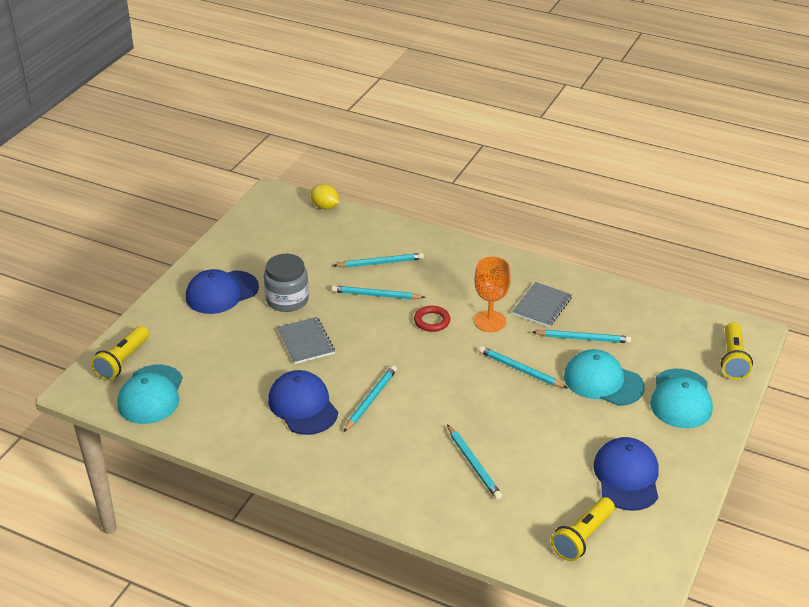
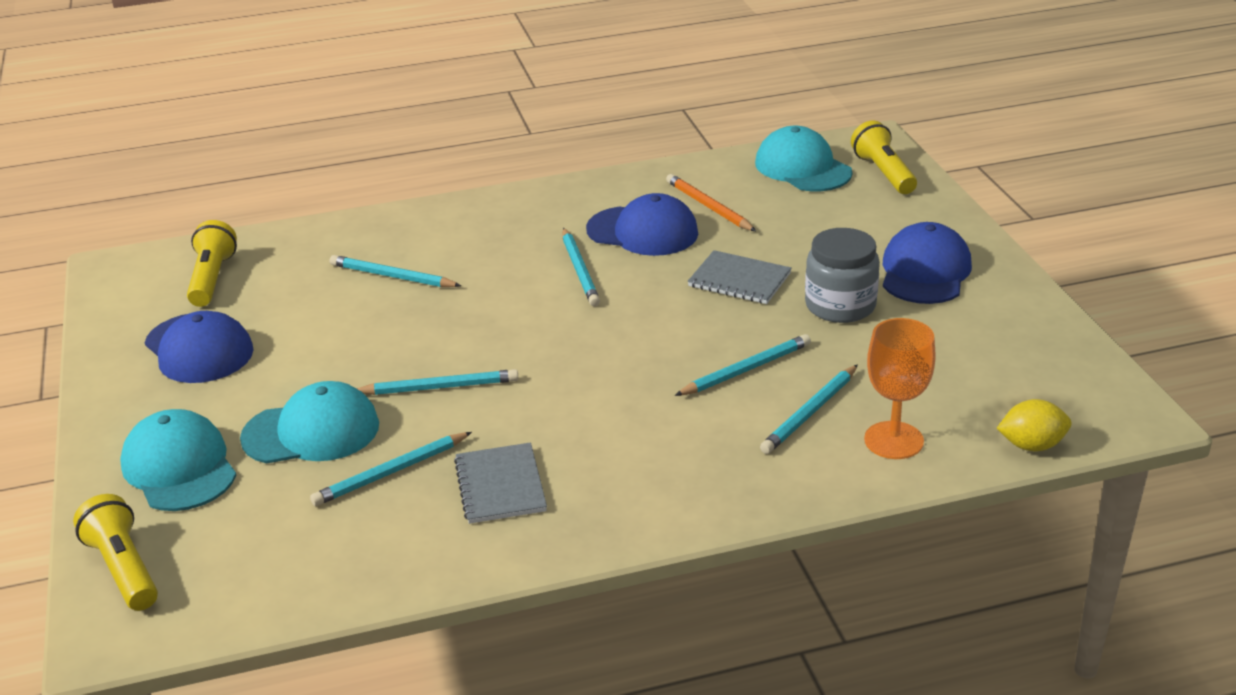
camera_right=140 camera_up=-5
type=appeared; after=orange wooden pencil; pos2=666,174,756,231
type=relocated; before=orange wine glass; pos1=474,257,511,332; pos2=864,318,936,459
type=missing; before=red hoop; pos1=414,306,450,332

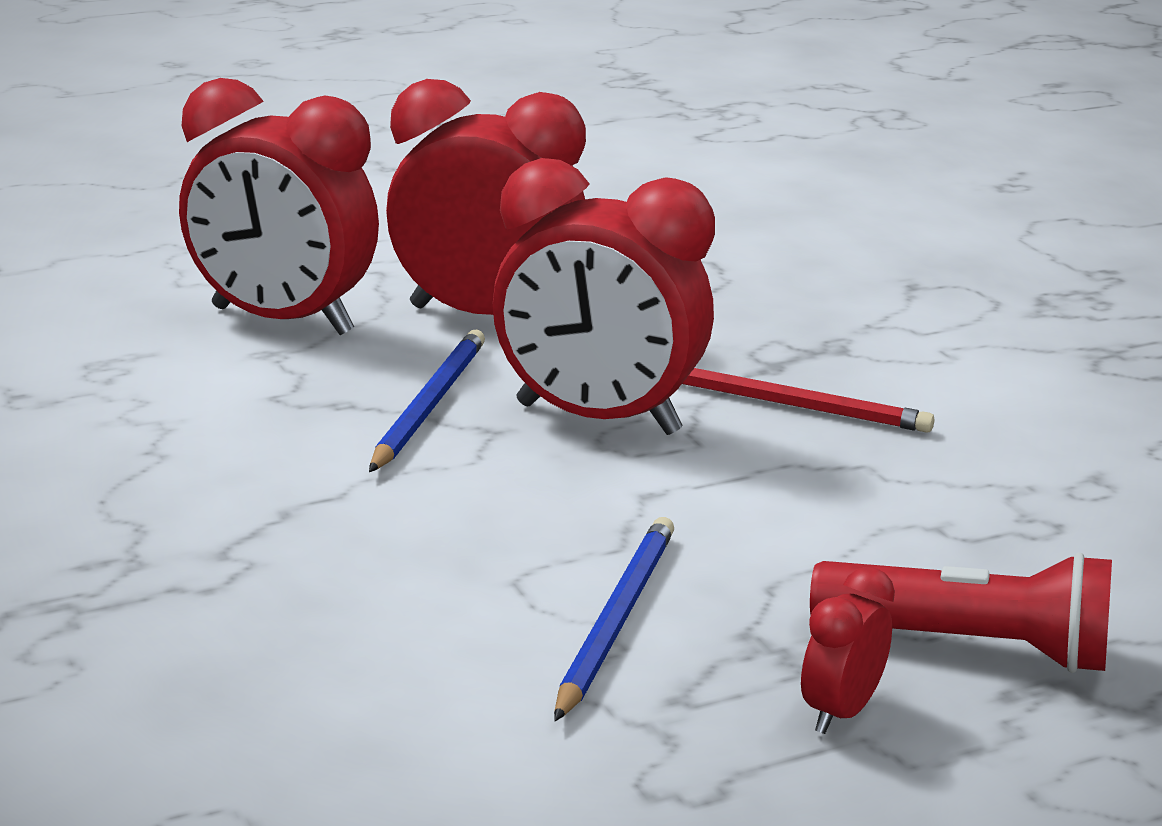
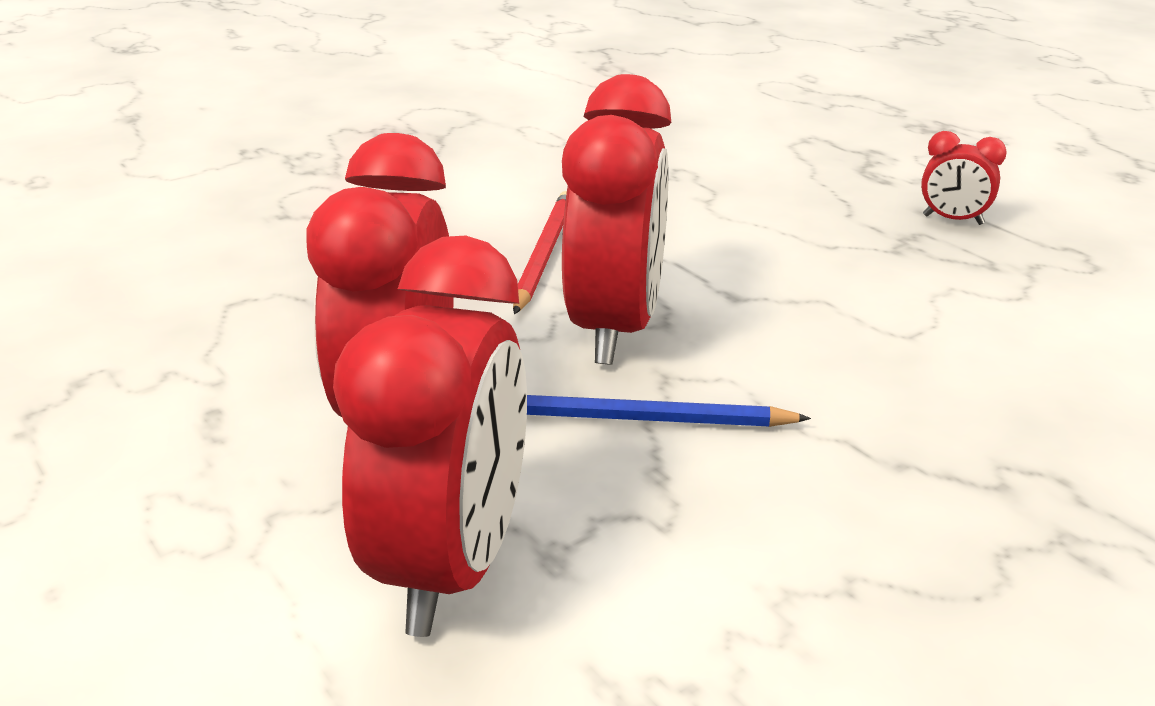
camera_right=-100 camera_up=5
type=missing; before=cobalt wooden pencil; pos1=554,517,674,721
type=missing; before=red flashlight; pos1=810,552,1112,673

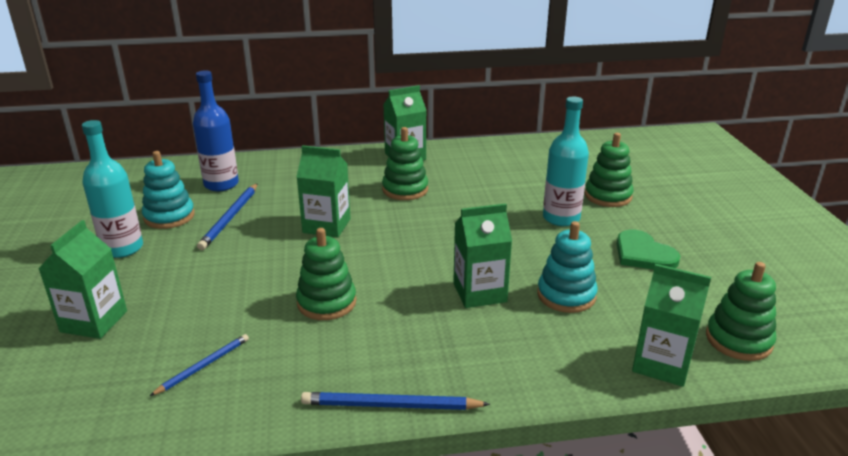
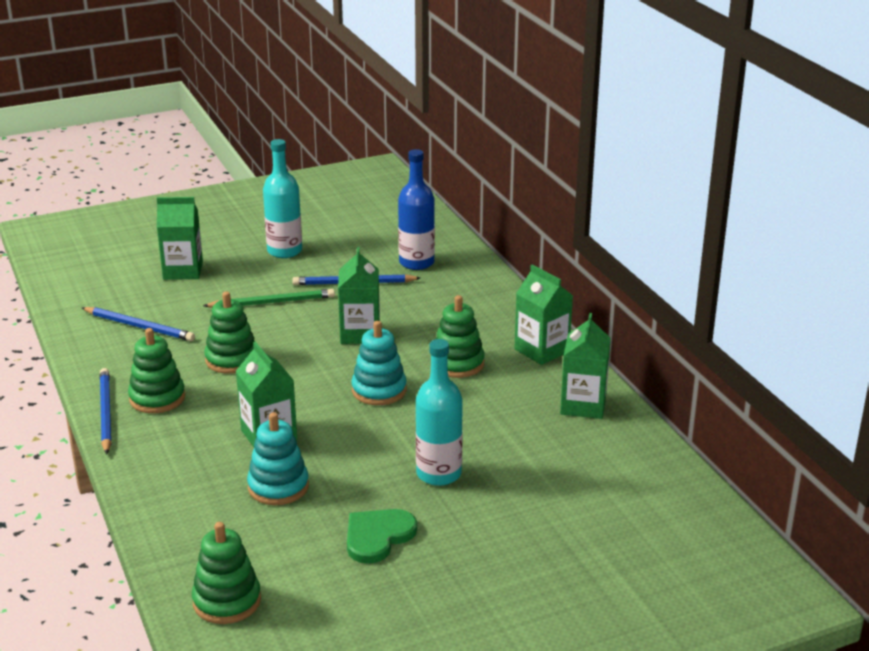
camera_right=75 camera_up=0
type=size; before=cobalt wooden pencil; pos1=150,334,249,396; pos2=82,307,195,341; scale=1.54
type=relocated; before=emerald stacking rings; pos1=585,133,634,207; pos2=128,328,185,413
type=appeared; after=emerald wooden pencil; pos2=203,289,335,308
type=relocated; before=teal stacking rings; pos1=142,151,195,229; pos2=351,321,407,405
type=relocated; before=emerald carton; pos1=632,264,711,387; pos2=560,313,611,419

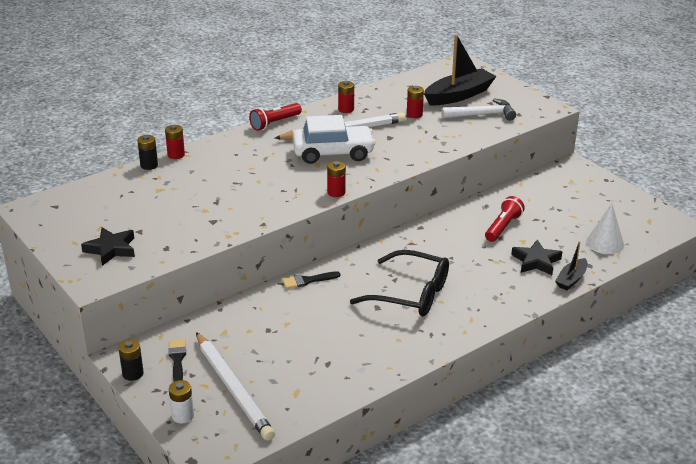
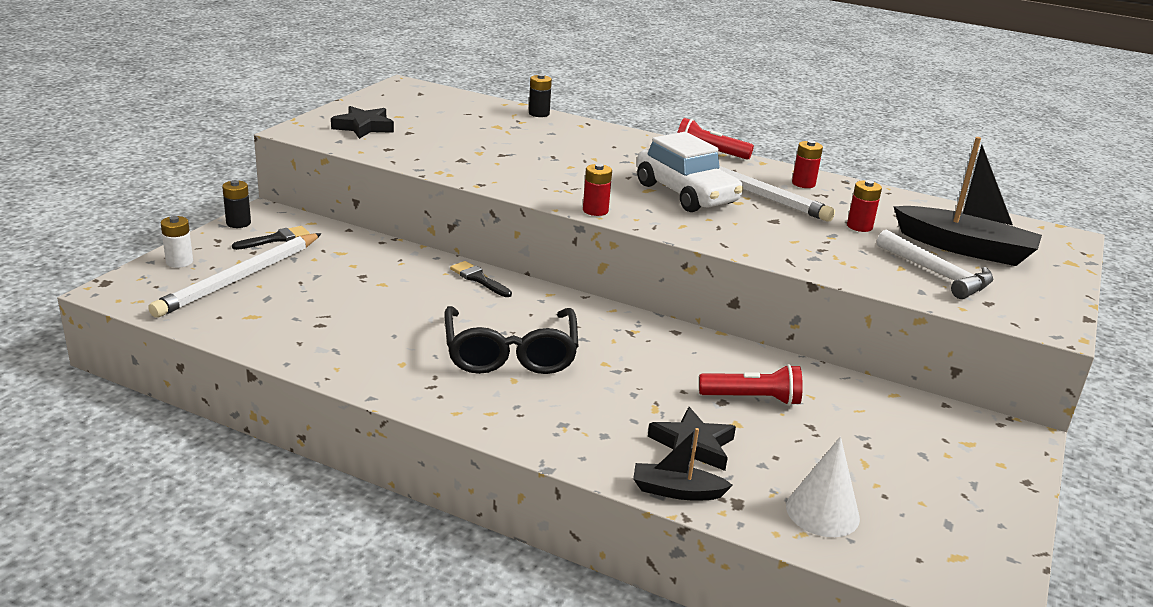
camera_right=60 camera_up=-5
type=missing; before=red AA battery; pos1=165,125,185,159

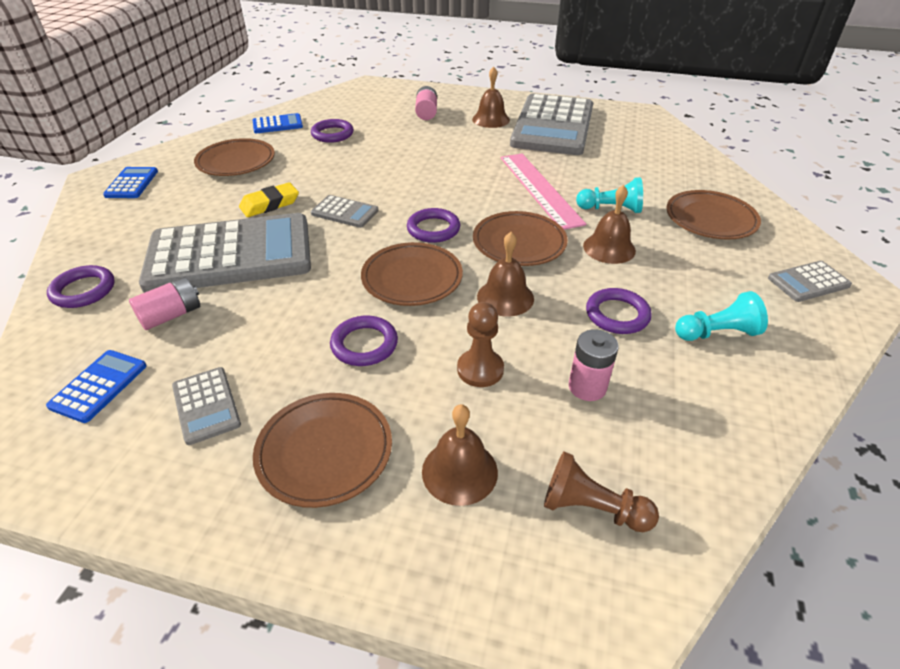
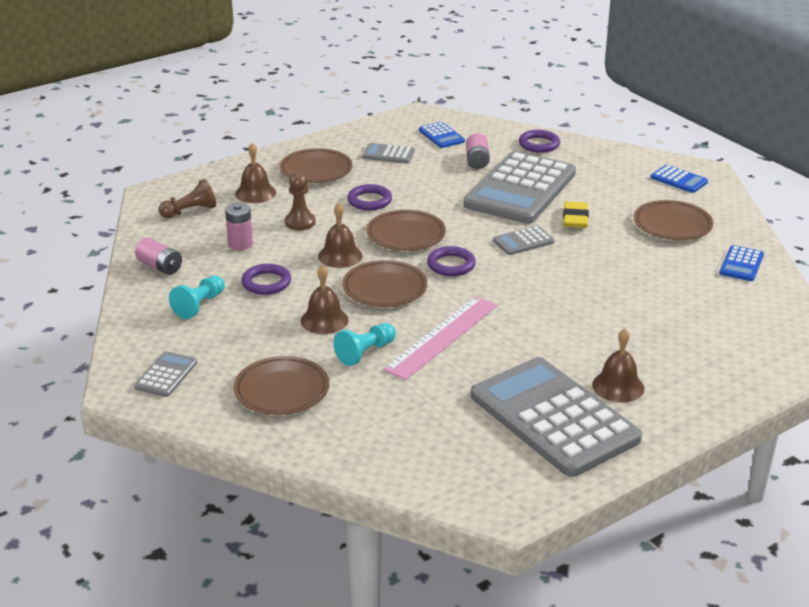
camera_right=130 camera_up=-10
type=relocated; before=pink AA battery; pos1=415,86,437,120; pos2=135,237,182,275
type=spun; before=pink measuring stick; pos1=501,153,586,230; pos2=383,296,497,380; turn=-75
type=missing; before=violet hoop; pos1=311,119,353,143

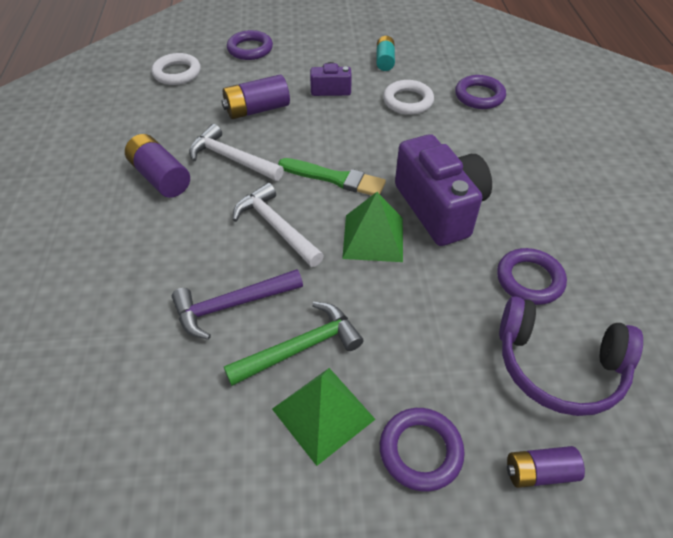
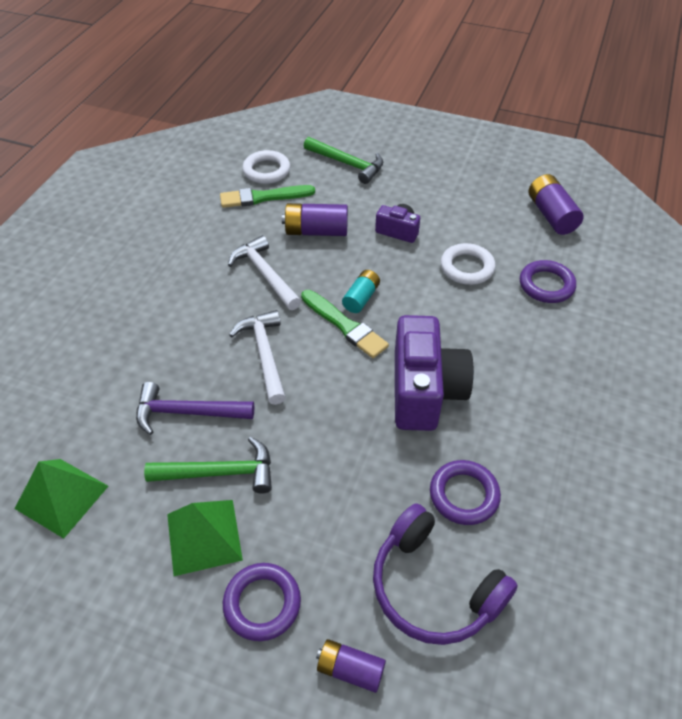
camera_right=25 camera_up=0
type=relocated; before=emerald solid pyramid; pos1=342,192,403,262; pos2=15,459,108,538
type=appeared; after=emerald paintbrush; pos2=220,185,315,208
type=exchanged; before=violet hoop; after=emerald claw hammer; pos1=227,30,273,60; pos2=304,137,383,184
type=relocated; before=teal AA battery; pos1=376,36,395,71; pos2=342,270,380,313
type=relocated; before=violet AA battery; pos1=125,134,190,198; pos2=528,174,584,235

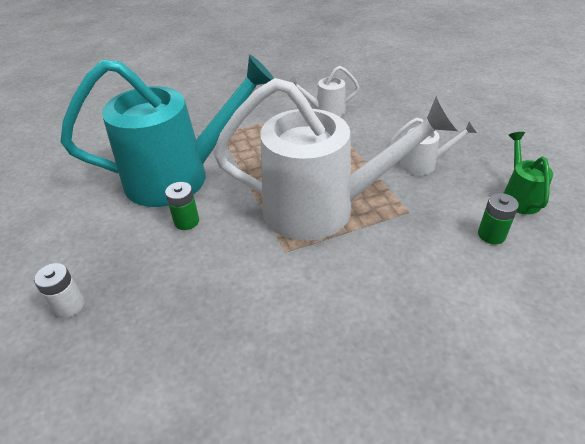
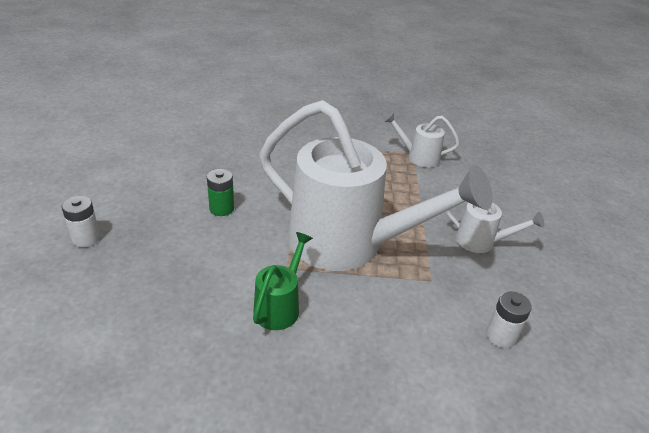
camera_right=20 camera_up=-5
type=relocated; before=emerald watering can; pos1=504,132,553,214; pos2=253,232,313,330
type=colour; before=emerald AA battery; after=pure white AA battery; pos1=478,193,519,244; pos2=486,291,532,348
type=missing; before=teal watering can; pos1=61,54,274,207

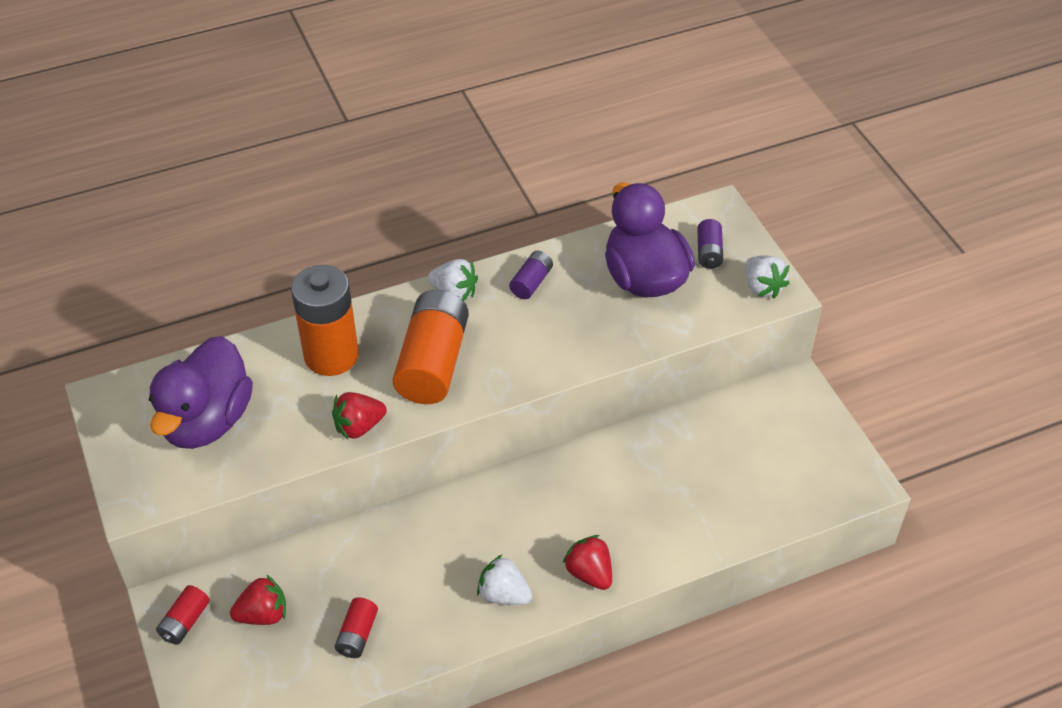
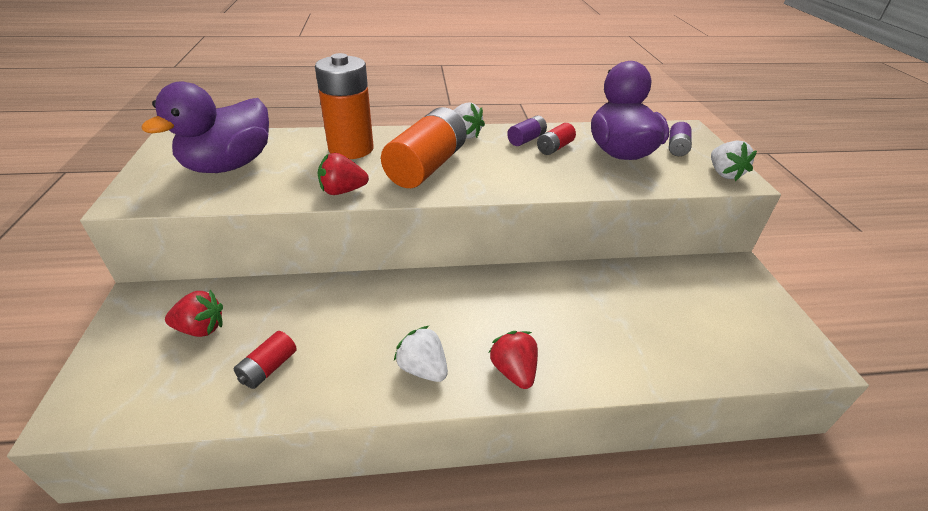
camera_right=15 camera_up=-10
type=relocated; before=red AA battery; pos1=156,585,210,645; pos2=537,123,576,155

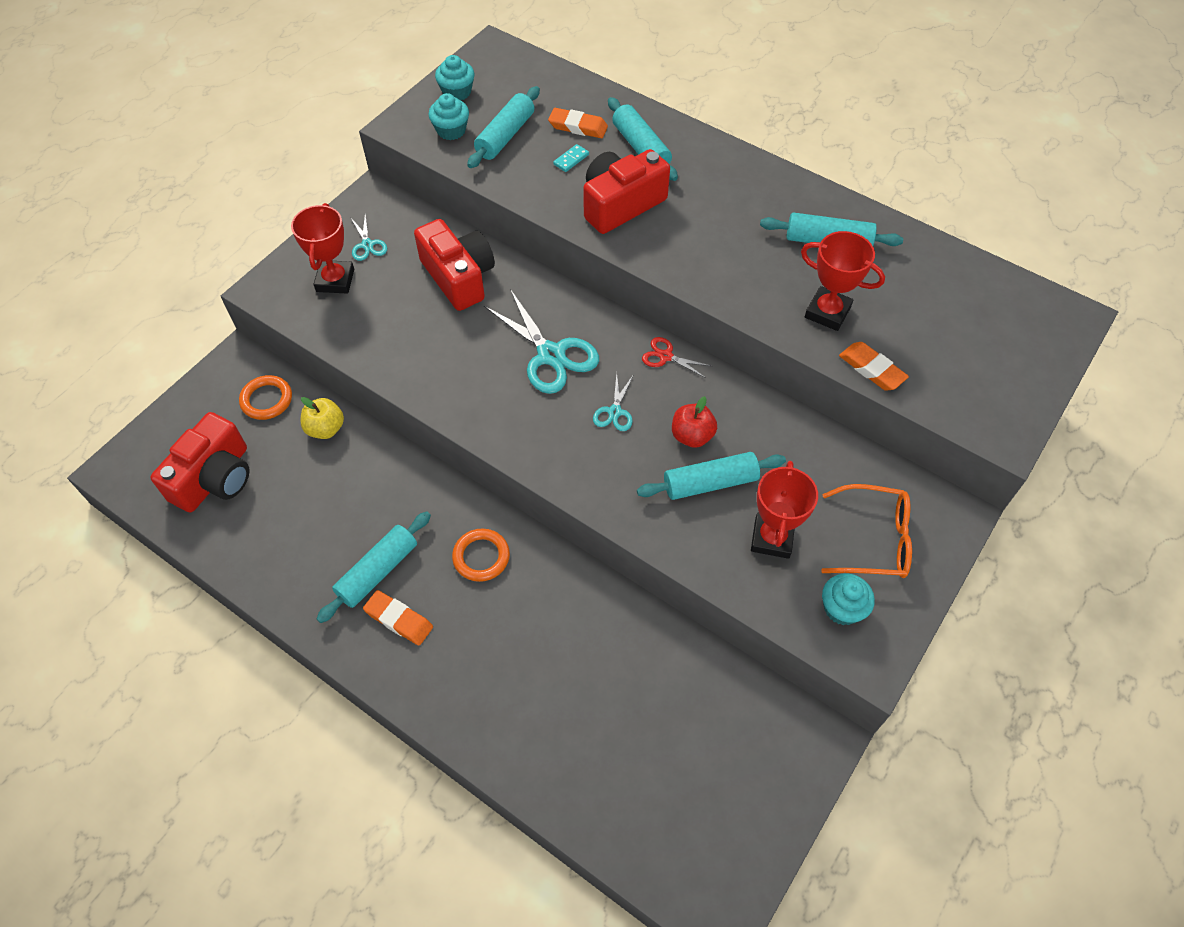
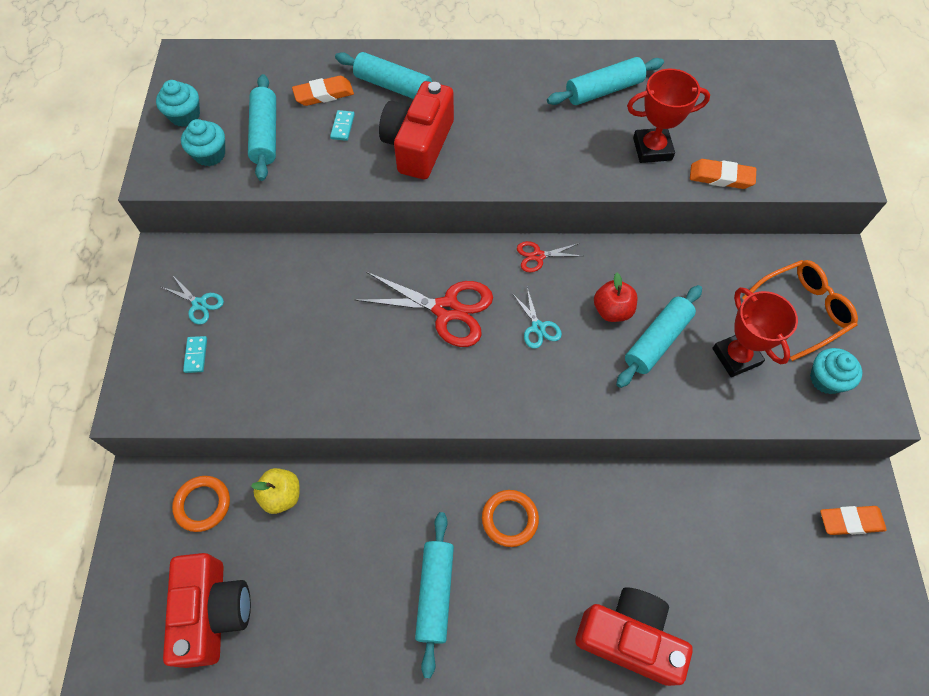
camera_right=-35 camera_up=5
type=exchanged; before=red award cup; after=teal domino piece; pos1=291,203,354,294; pos2=183,336,207,373
type=colour; before=teal shears; after=red shears; pos1=484,289,599,394; pos2=355,272,493,347
type=relocated; before=red camera; pos1=414,219,495,311; pos2=575,587,693,686
type=relocated; before=orange eraser; pos1=363,590,433,646; pos2=820,506,887,535

